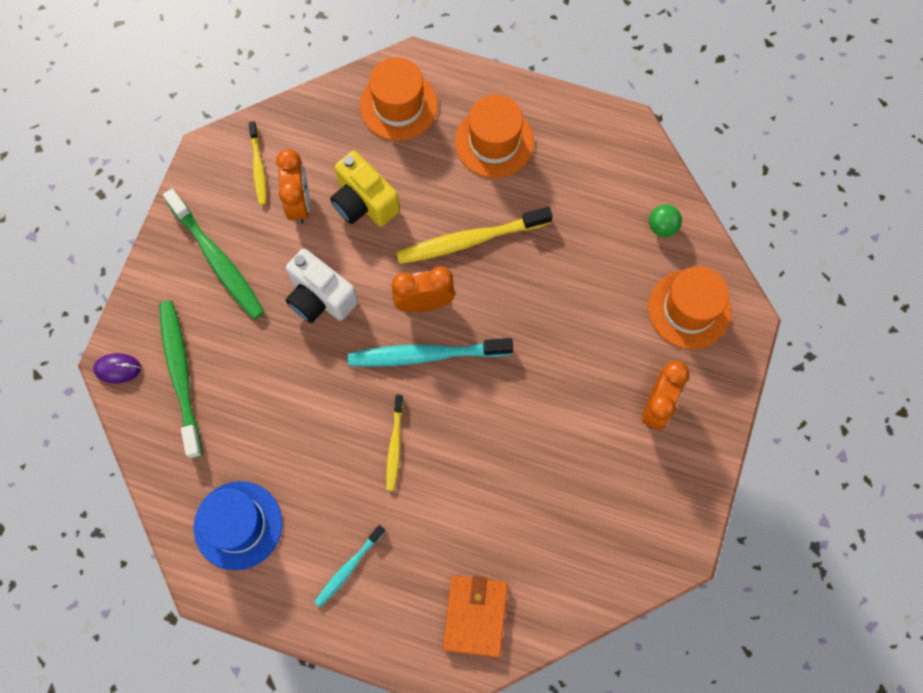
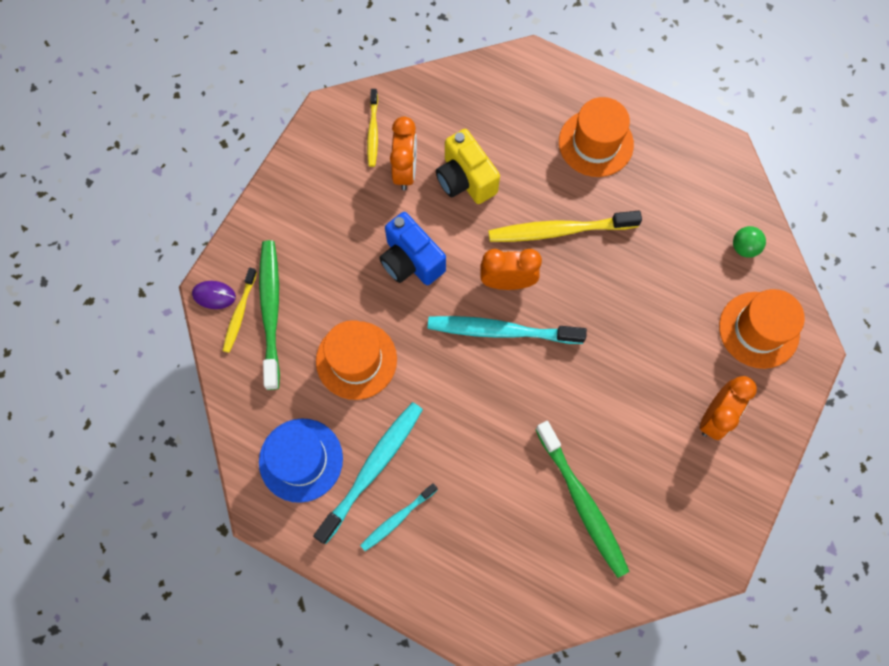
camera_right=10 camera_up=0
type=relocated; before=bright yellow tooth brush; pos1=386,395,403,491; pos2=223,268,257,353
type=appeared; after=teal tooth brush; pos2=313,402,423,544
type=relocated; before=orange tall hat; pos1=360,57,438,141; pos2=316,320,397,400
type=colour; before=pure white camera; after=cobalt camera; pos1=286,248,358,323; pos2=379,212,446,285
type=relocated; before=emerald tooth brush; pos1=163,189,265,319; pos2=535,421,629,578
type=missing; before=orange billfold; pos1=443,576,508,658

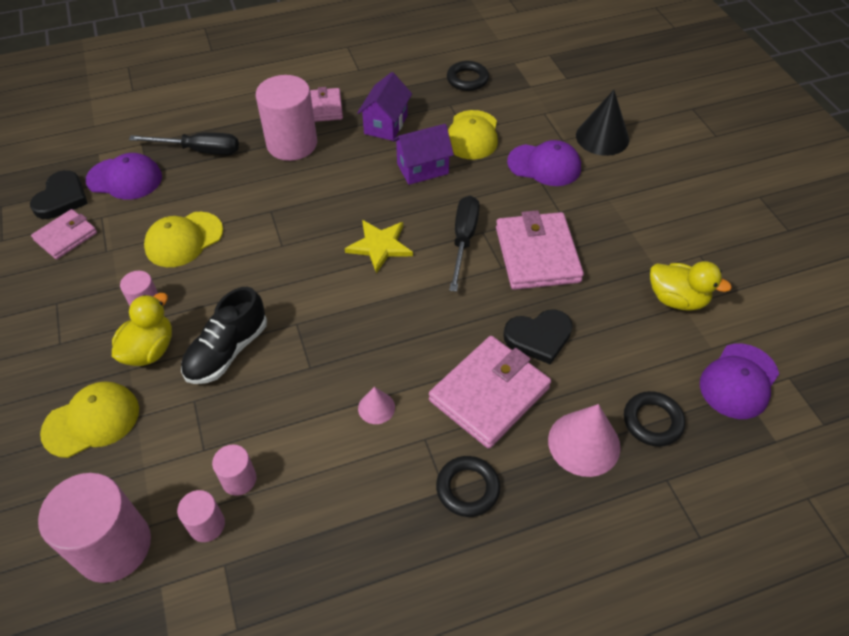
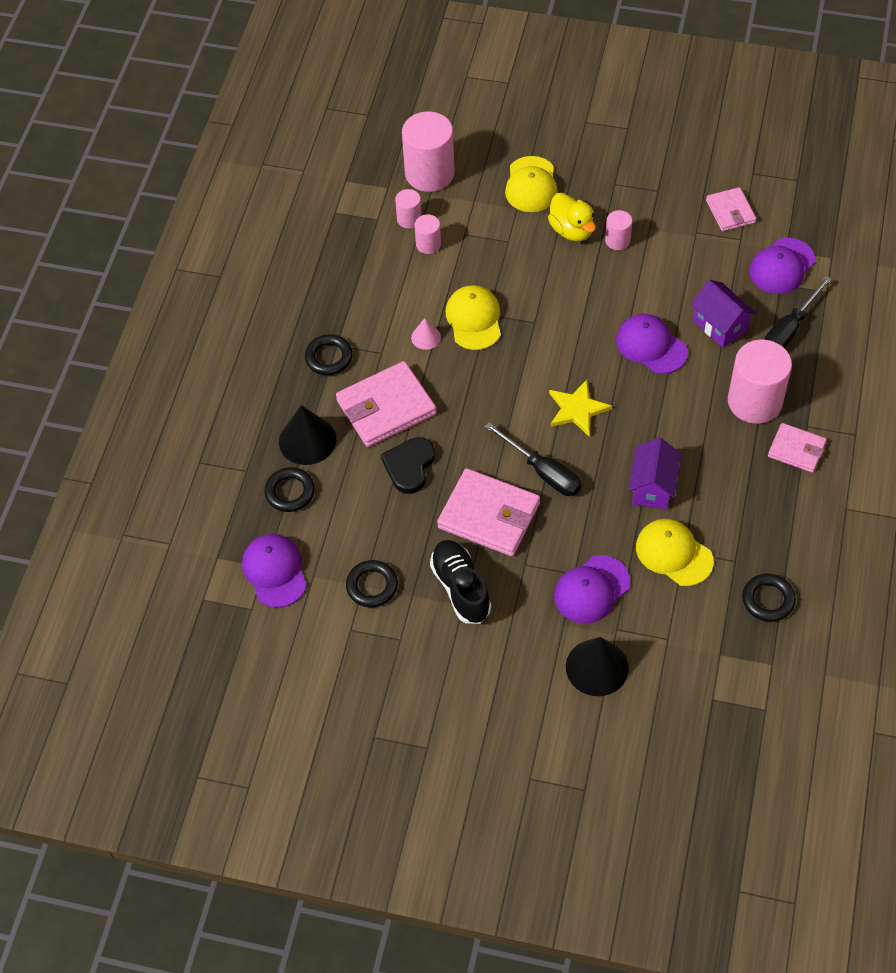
camera_right=125 camera_up=5
type=colour; before=pink solid cone; after=ebony solid cone; pos1=548,404,620,477; pos2=279,405,336,465
type=spun; before=pink billfold; pos1=429,336,551,449; pos2=336,361,437,447; turn=75
type=exchanged; before=bright yellow duck; after=ebony hoop; pos1=650,261,732,311; pos2=346,560,398,607
type=relocated; before=ebony sneaker; pos1=181,287,267,384; pos2=430,540,491,624
type=relocated; before=bright yellow peaked cap; pos1=144,212,223,267; pos2=446,285,501,350
type=appeared; after=violet peaked cap; pos2=616,314,688,374
type=relocated; before=violet house; pos1=357,72,412,141; pos2=690,280,756,348
type=missing; before=ebony heart shape; pos1=30,170,88,219

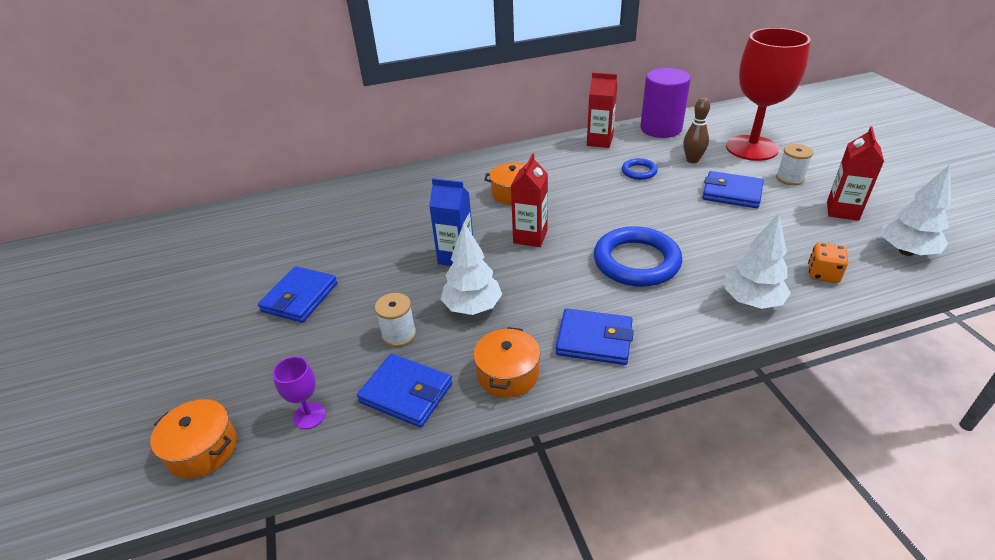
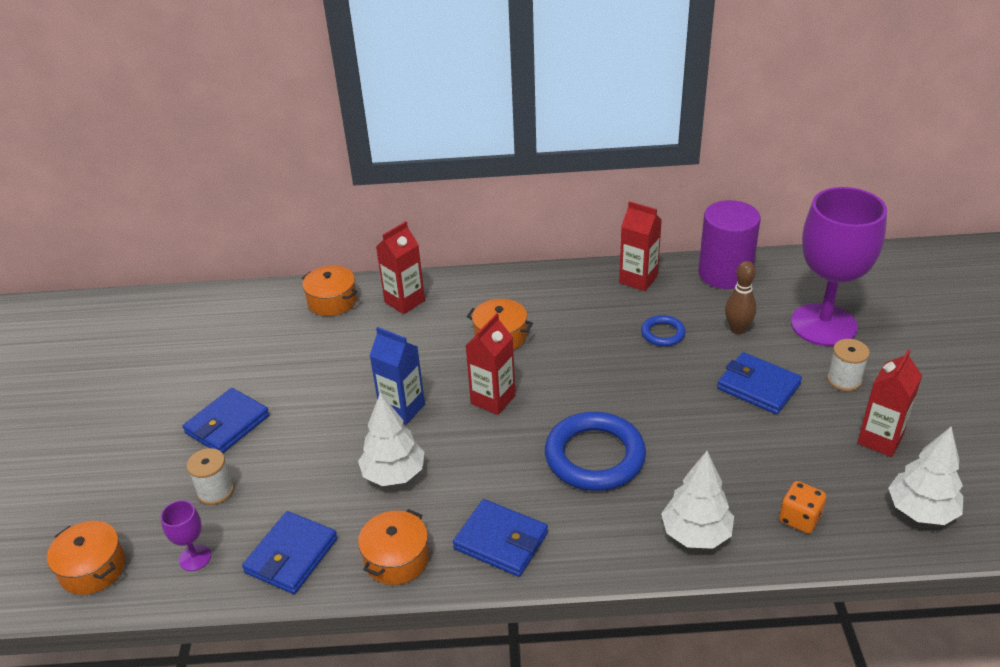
camera_right=15 camera_up=0
type=relocated; before=pure white bobbin; pos1=375,293,416,347; pos2=187,448,234,505
type=spun; before=cobalt billfold; pos1=357,354,453,427; pos2=242,511,338,594; turn=75
type=appeared; after=orange stockpot; pos2=302,266,357,316
type=appeared; after=red carton; pos2=376,221,425,314
type=colour; before=red wine glass; after=violet wine glass; pos1=726,28,811,161; pos2=791,187,887,346

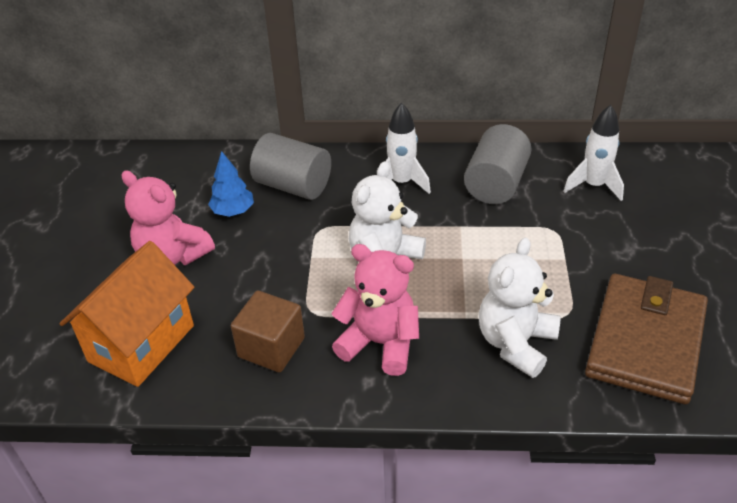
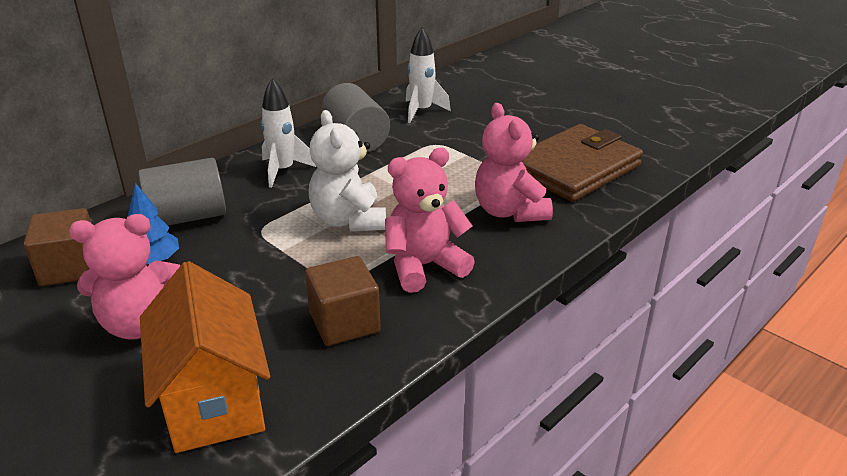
camera_right=-50 camera_up=-10
type=appeared; after=russet solid cube; pos2=24,208,91,286
type=colour; before=pure white teddy; after=pink teddy; pos1=479,238,561,378; pos2=475,103,553,222
type=spun; before=russet billfold; pos1=585,274,708,404; pos2=522,124,643,202; turn=75

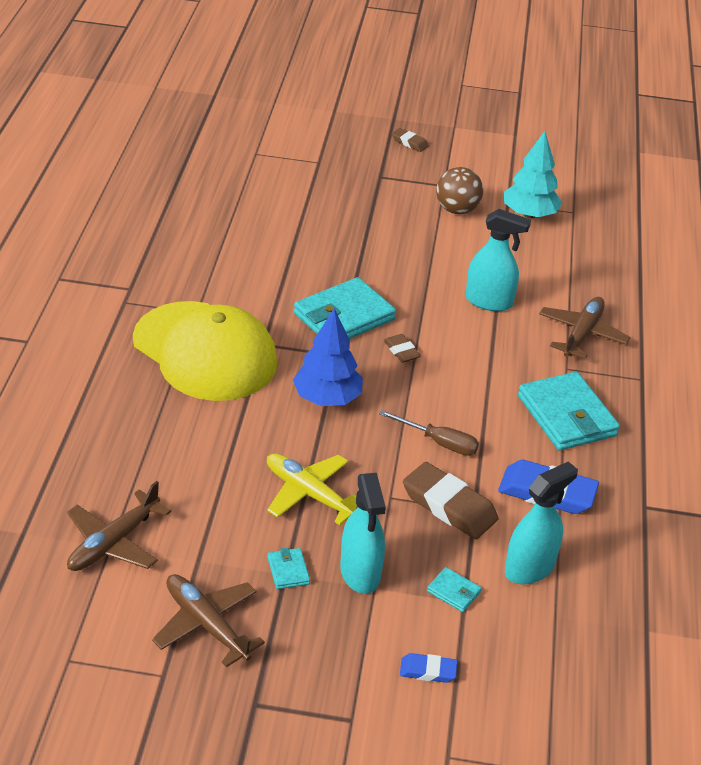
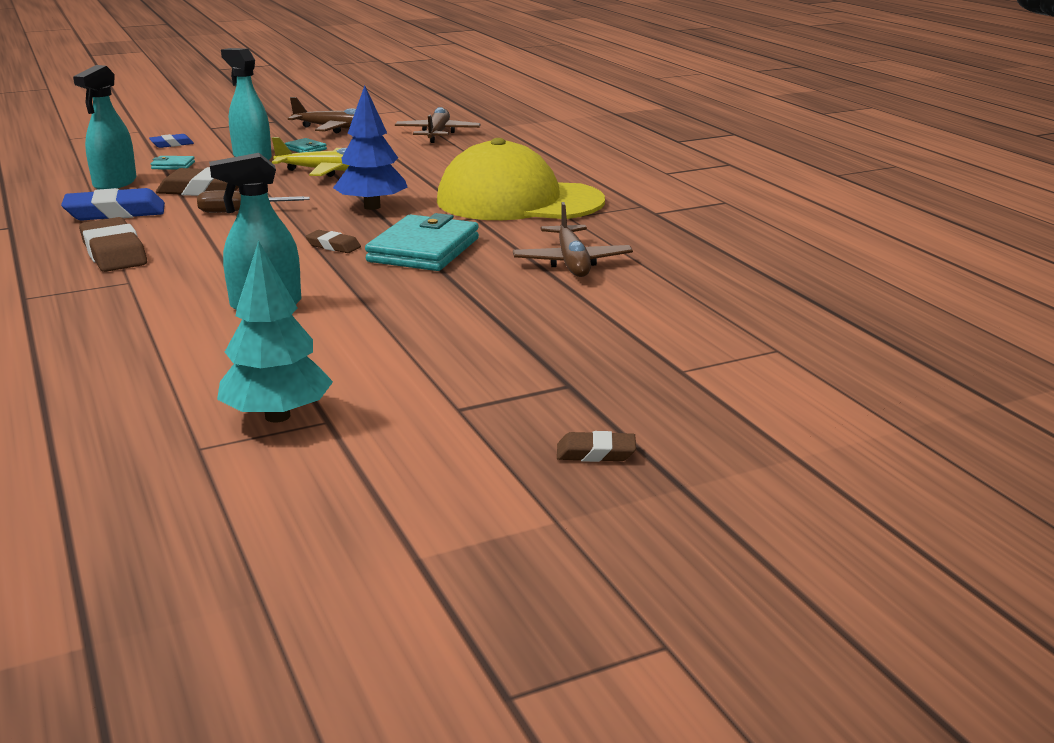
camera_right=150 camera_up=-15
type=exchanged; before=teal billfold; after=russet eraser; pos1=518,372,620,450; pos2=79,217,147,272
type=relocated; before=russet aeroplane; pos1=539,297,630,359; pos2=513,202,633,277
type=missing; before=russet ball; pos1=436,167,483,214

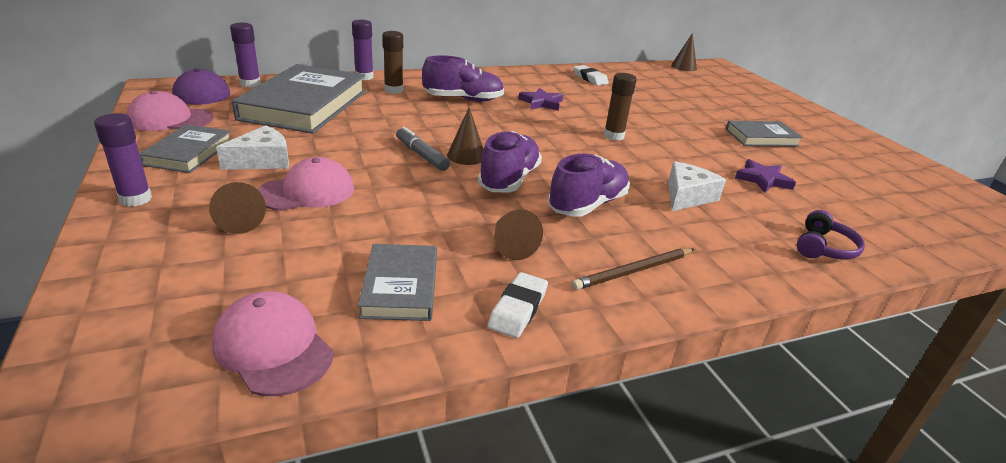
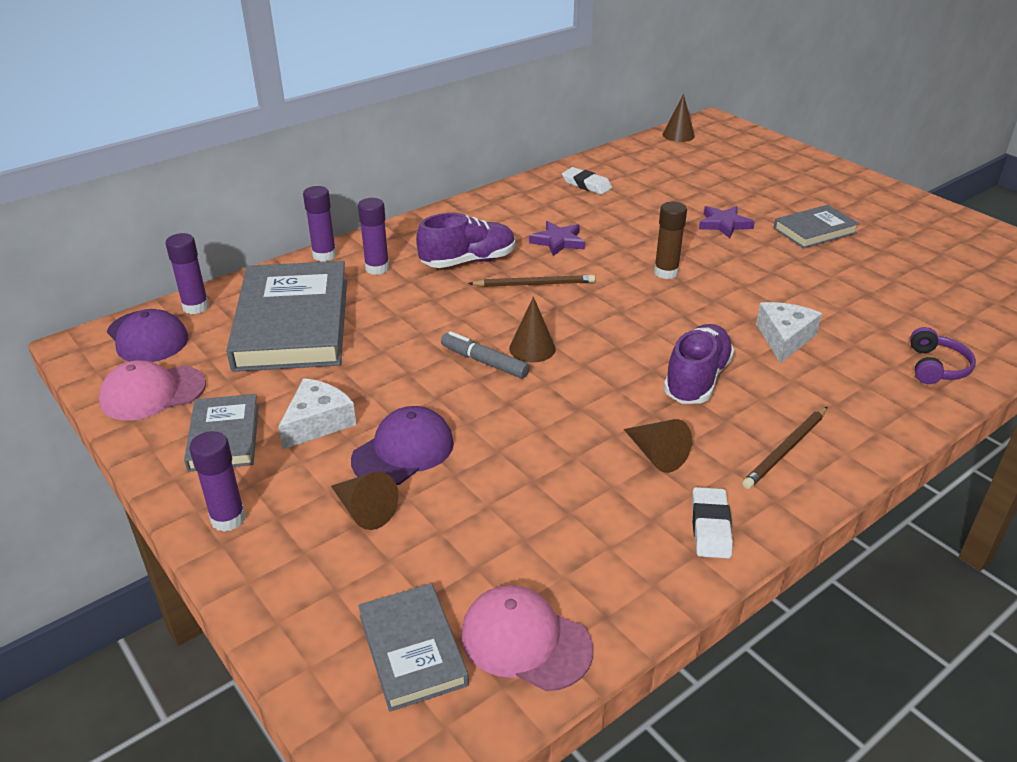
camera_right=-15 camera_up=5
type=colour; before=pink peaked cap; after=violet peaked cap; pos1=257,157,354,211; pos2=351,406,454,485
type=colour; before=russet stick of glue; after=violet stick of glue; pos1=383,31,404,94; pos2=358,198,389,275
type=relocated; before=grey hardcover; pos1=358,244,437,321; pos2=358,584,469,712
type=appeared; after=russet wooden pencil; pos2=468,275,595,287
type=relocated; before=violet star; pos1=735,159,796,192; pos2=699,206,755,238
type=missing; before=violet sneaker; pos1=478,131,542,193

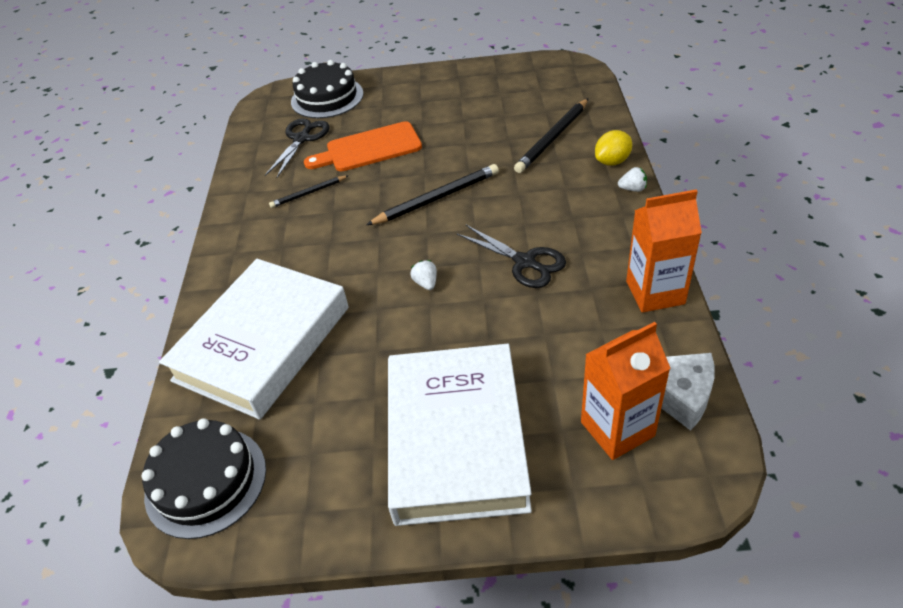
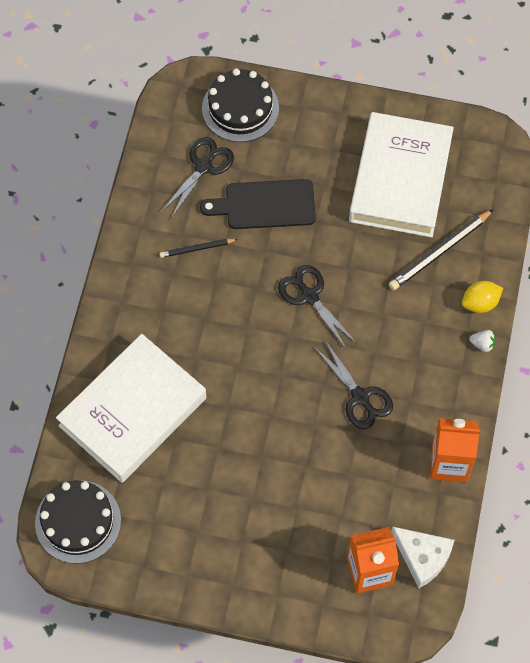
camera_right=10 camera_up=20
type=colour; before=orange cutting board; after=ebony cutting board; pos1=304,121,422,172; pos2=200,179,316,229
type=exchanged; before=ebony wooden pencil; after=ebony shears; pos1=366,164,499,225; pos2=278,265,355,350
type=relocated; before=pure white hardcover; pos1=388,344,532,526; pos2=349,112,454,238
type=missing; before=pure white berry; pos1=410,260,437,290

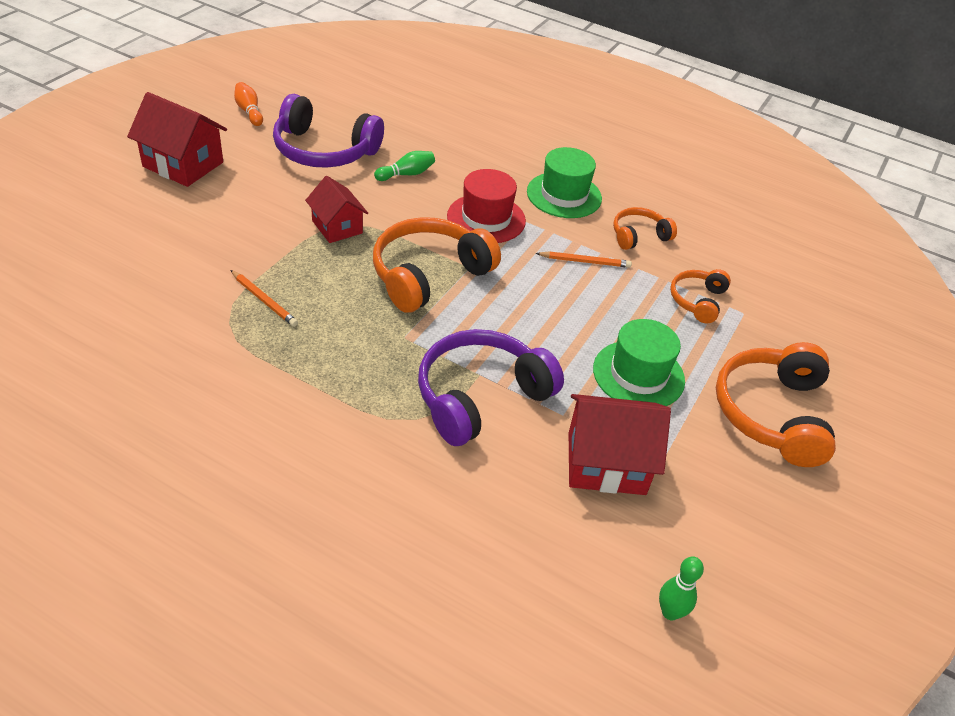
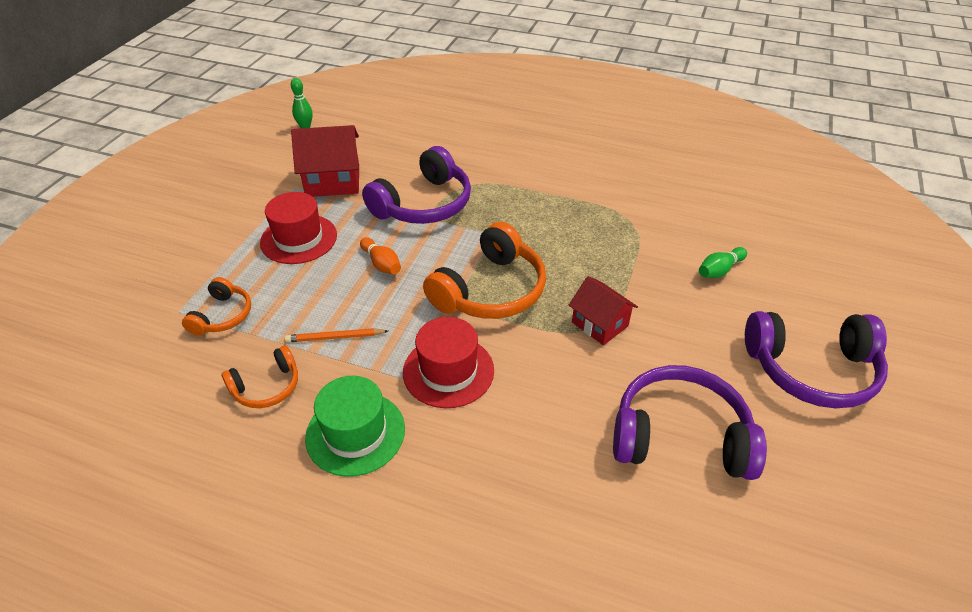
camera_right=175 camera_up=0
type=colour; before=emerald tall hat; after=red tall hat; pos1=593,319,685,406; pos2=260,192,337,264
type=relocated; before=orange tenpin; pos1=234,82,263,126; pos2=360,237,401,274
type=relocated; before=emerald tenpin; pos1=374,151,435,181; pos2=699,247,747,278
type=exchanged; before=red house; after=violet headset; pos1=127,92,227,187; pos2=745,311,888,408
type=missing; before=orange wooden pencil; pos1=230,270,298,327
type=missing; before=orange headset; pos1=716,342,836,467

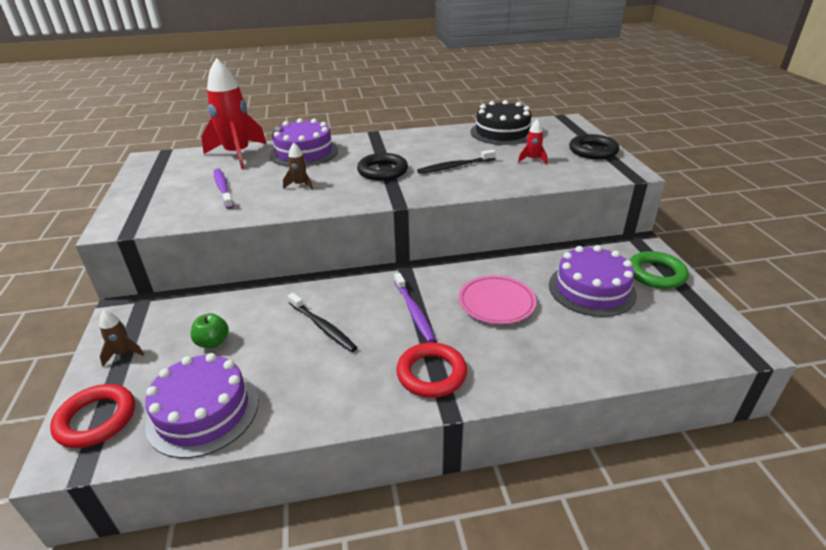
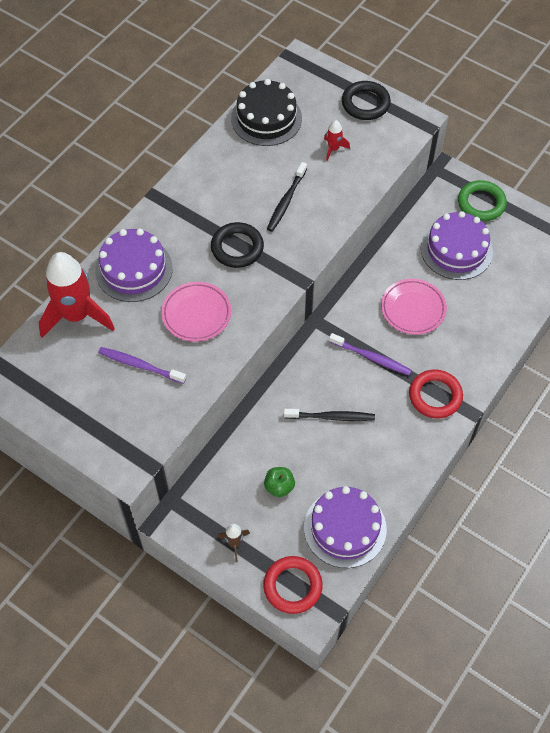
camera_right=-45 camera_up=25
type=exchanged; before=russet toy rocket; after=pink plate; pos1=283,143,313,190; pos2=161,282,231,342

